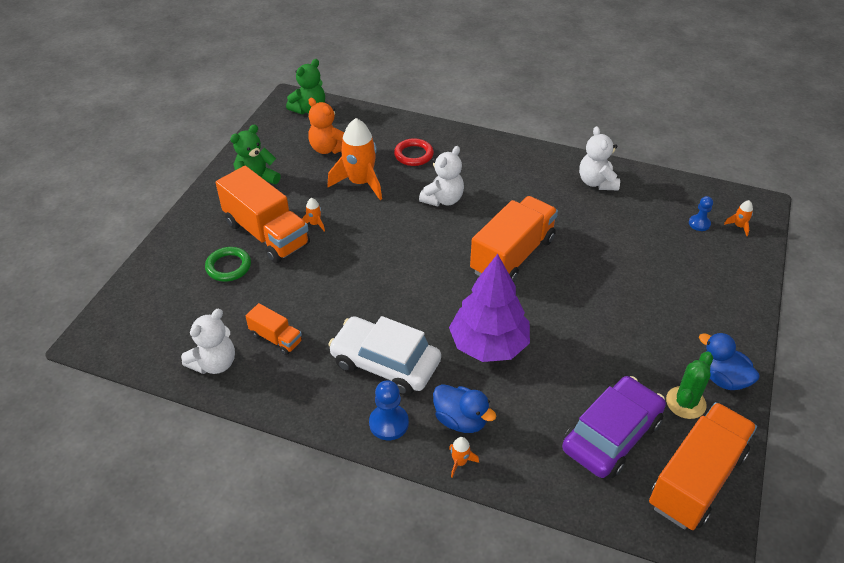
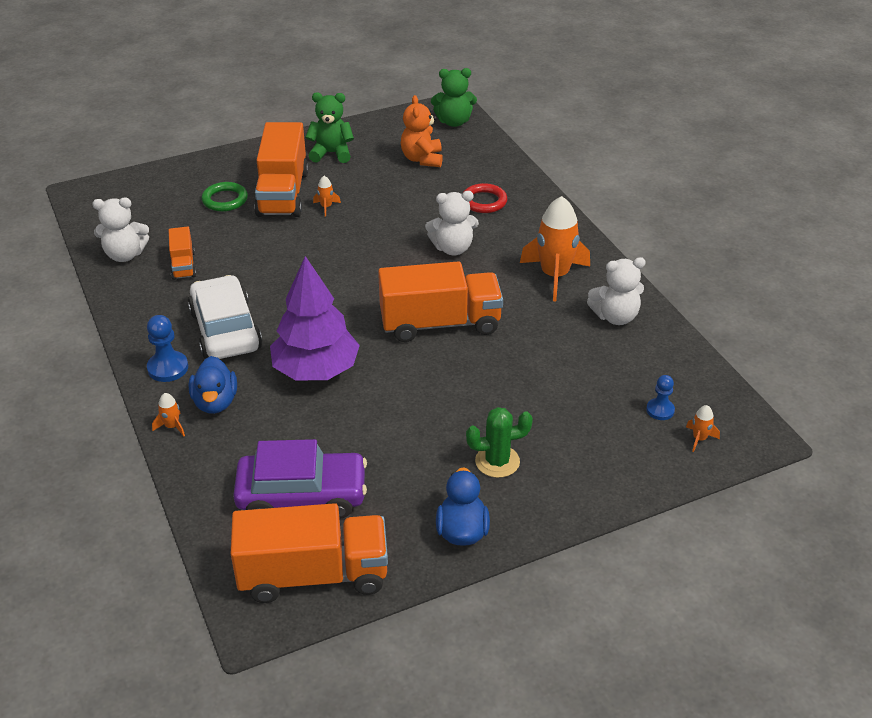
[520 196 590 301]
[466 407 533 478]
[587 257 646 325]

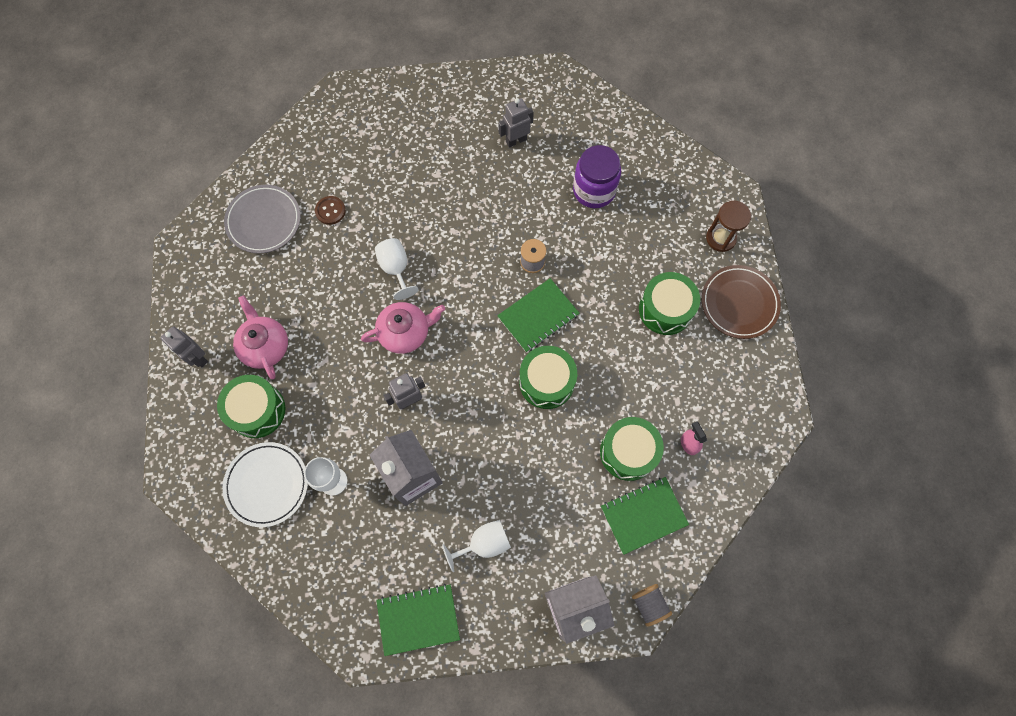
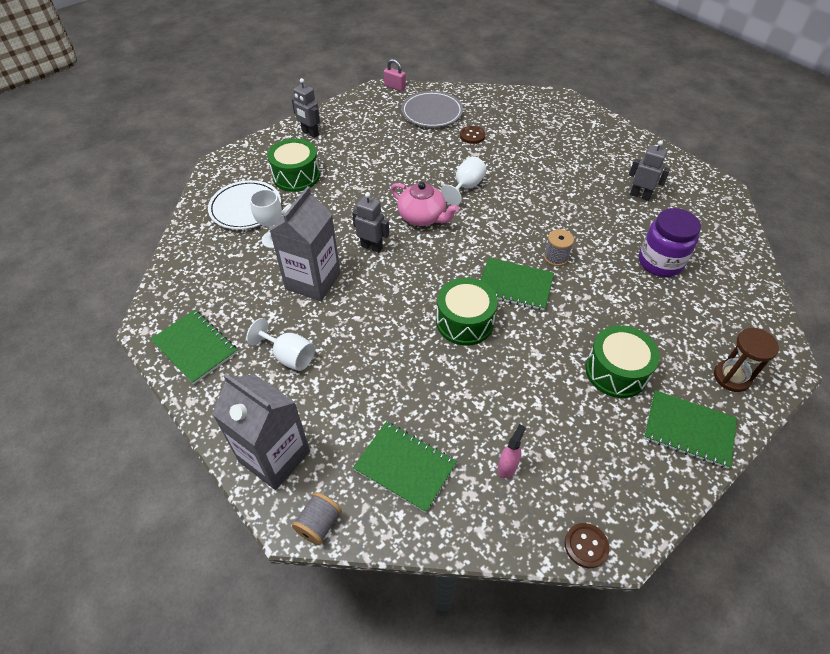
[233 295 288 379] (first image)
[600 417 664 481] (first image)
[384 59 406 91]
[565 523 609 568]
[644 390 737 469]
[292 78 320 138]

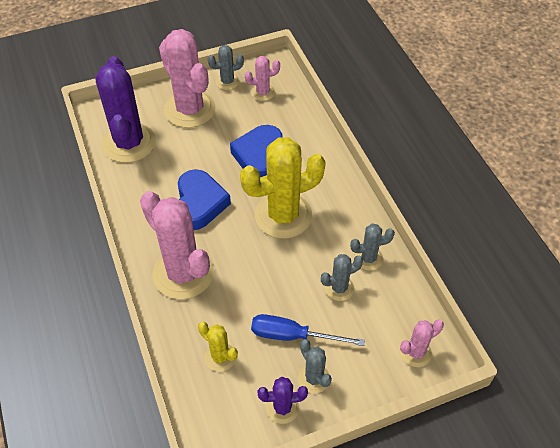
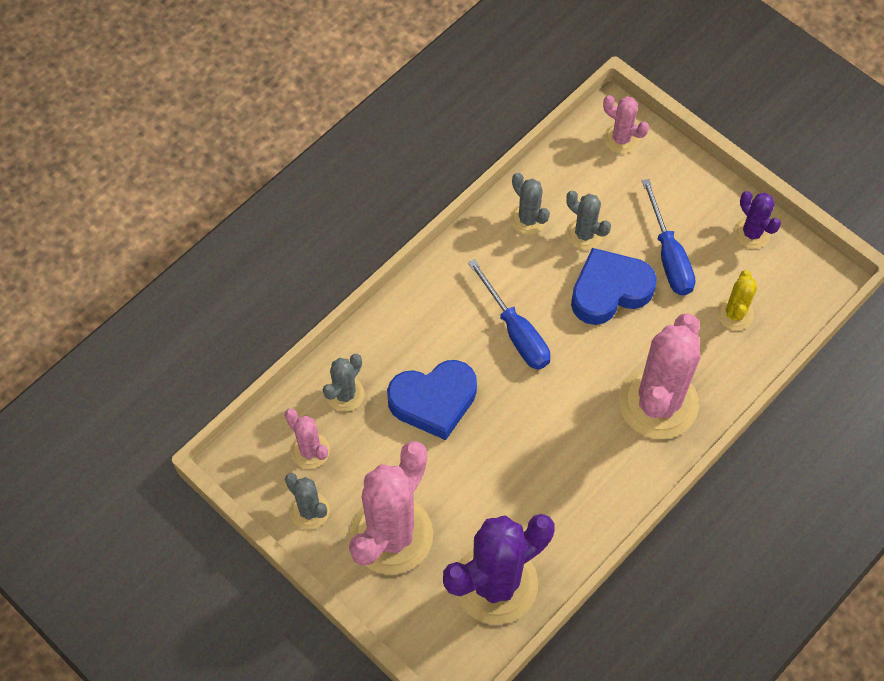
[571 248 657 325]
[323 354 365 412]
[468 259 550 370]

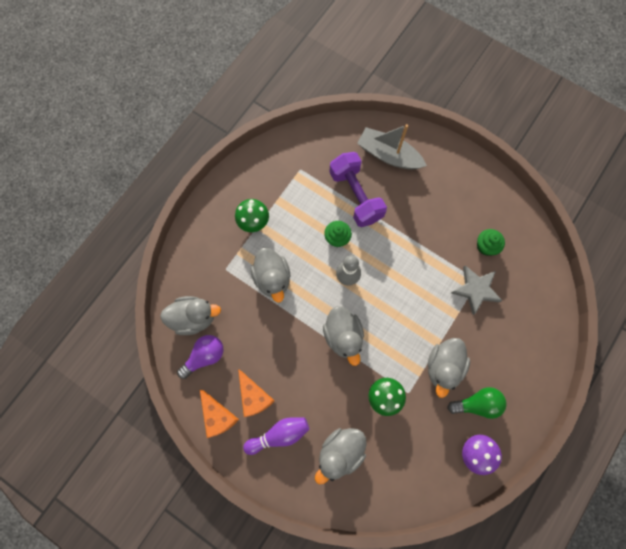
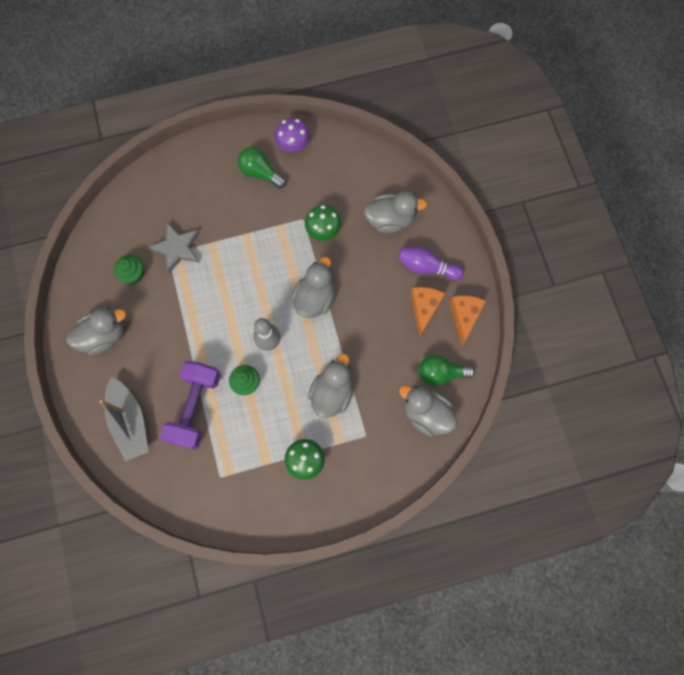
[67 308 126 355]
[419 355 475 386]

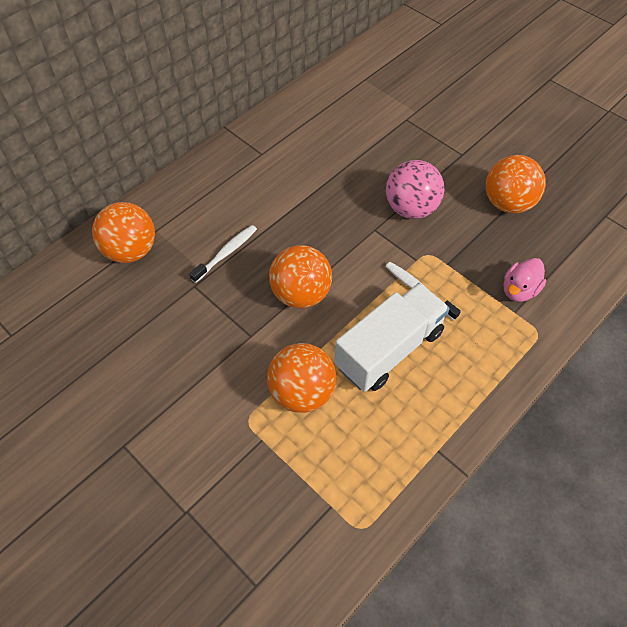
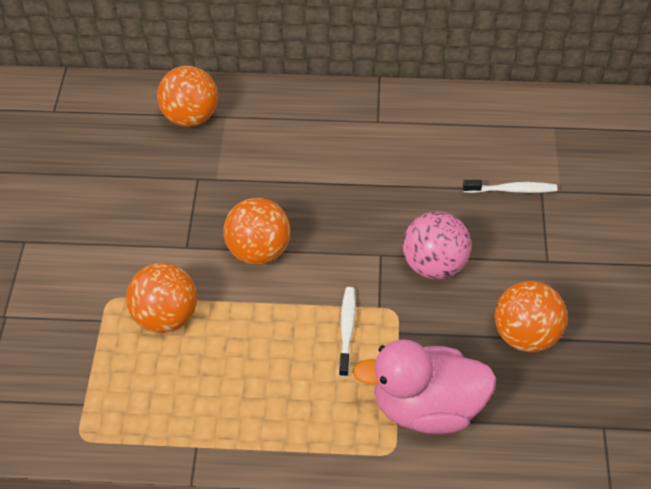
[334 283 450 392] (first image)
[463 180 557 193]
[353 339 497 434]

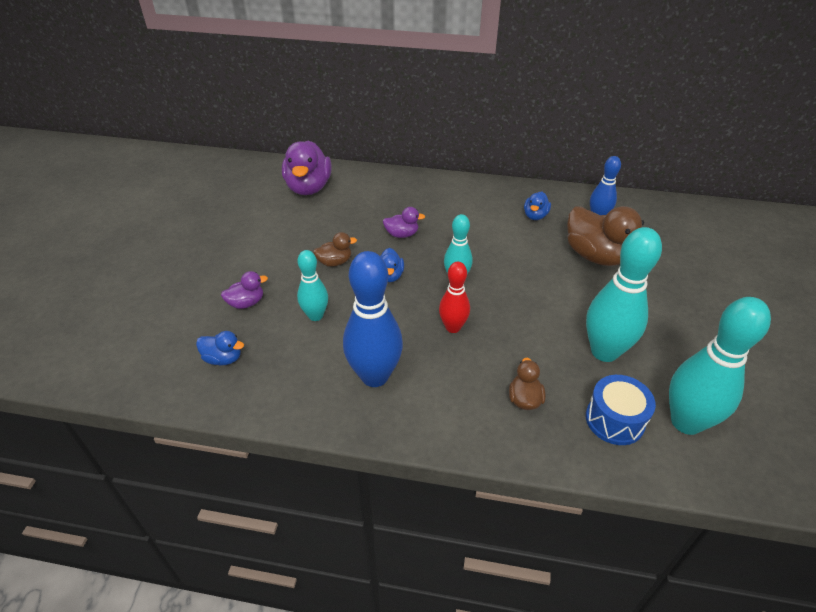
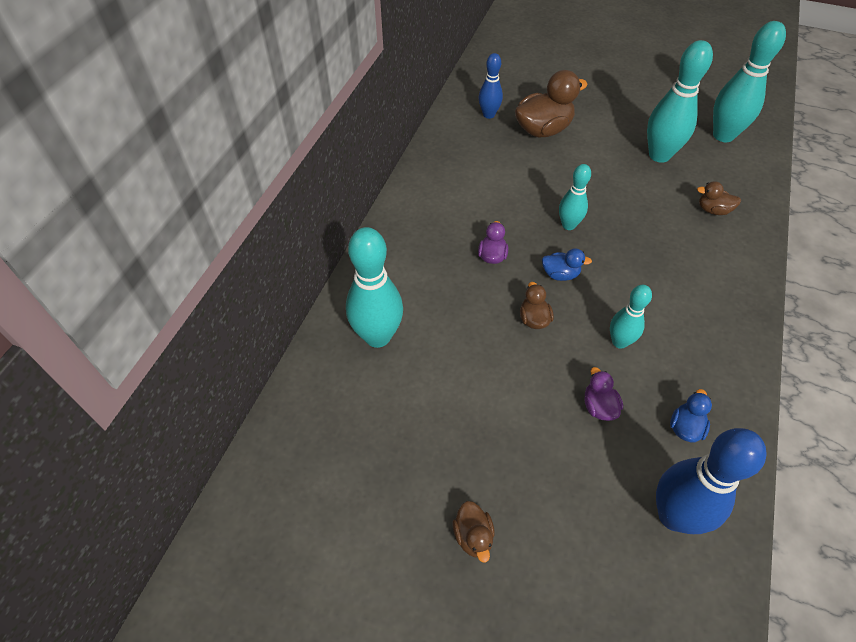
[439 262 470 333] (first image)
[524 191 551 220] (first image)
[586 375 656 445] (first image)
[453 501 495 563]
[656 428 767 534]
[346 227 403 348]

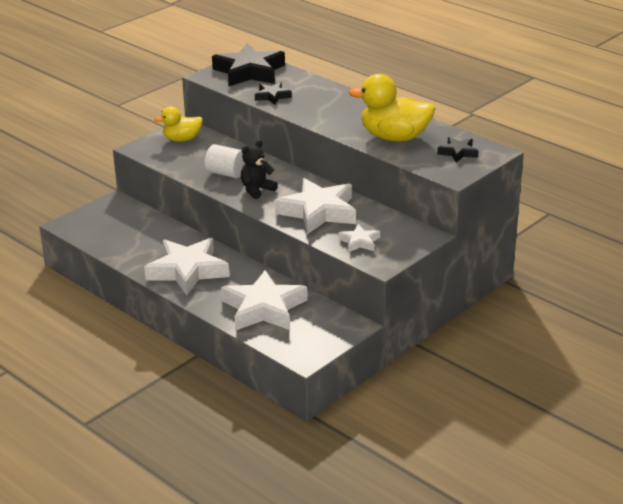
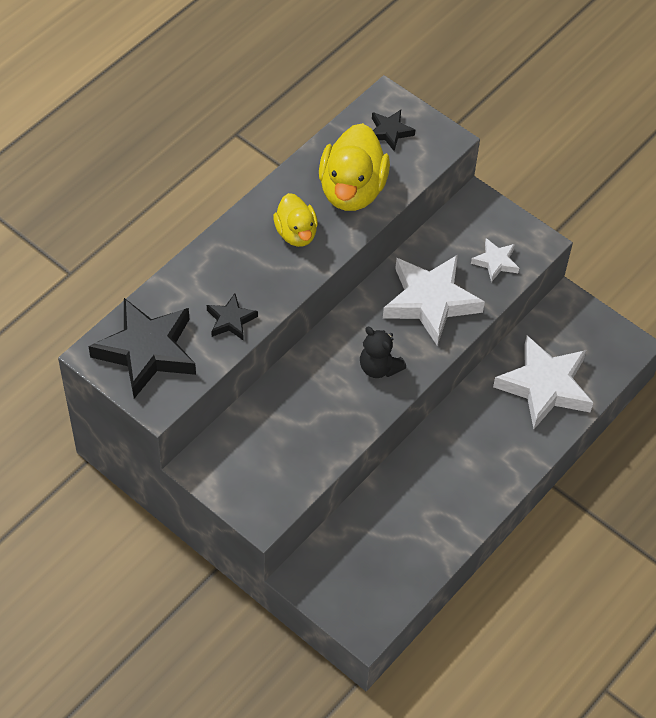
[144 238 229 296] (first image)
[205 144 245 178] (first image)
[273 193 318 247]

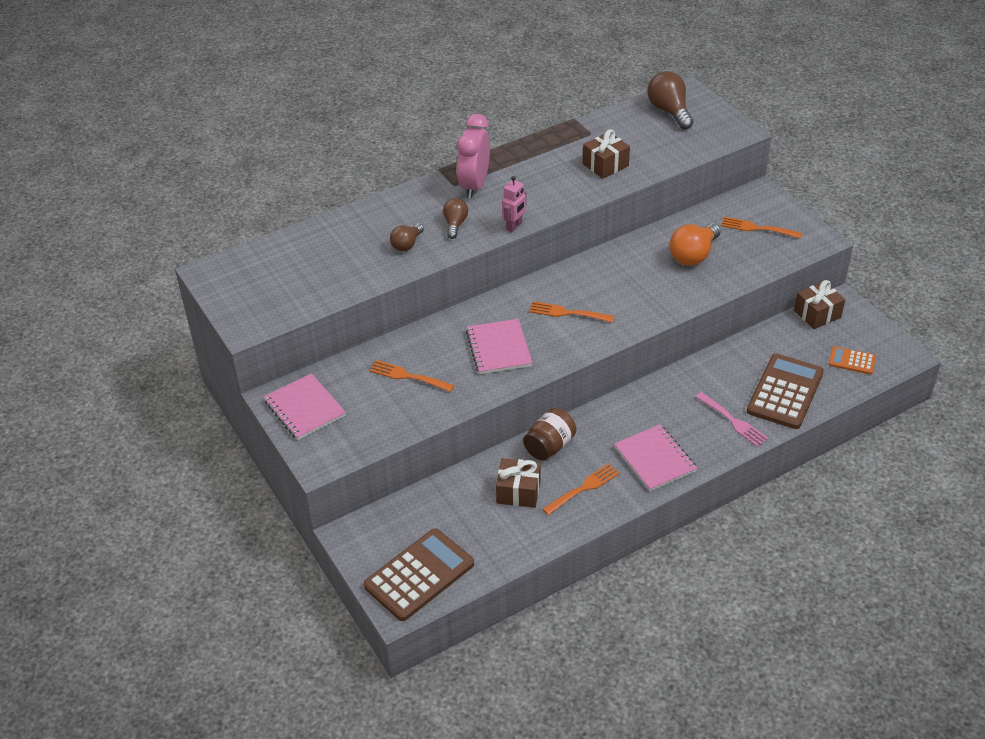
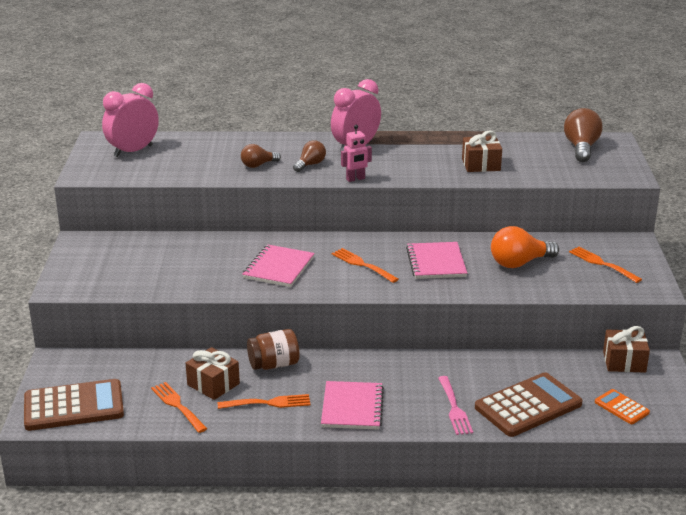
[102 83 159 157]
[406 242 467 279]
[151 382 207 433]

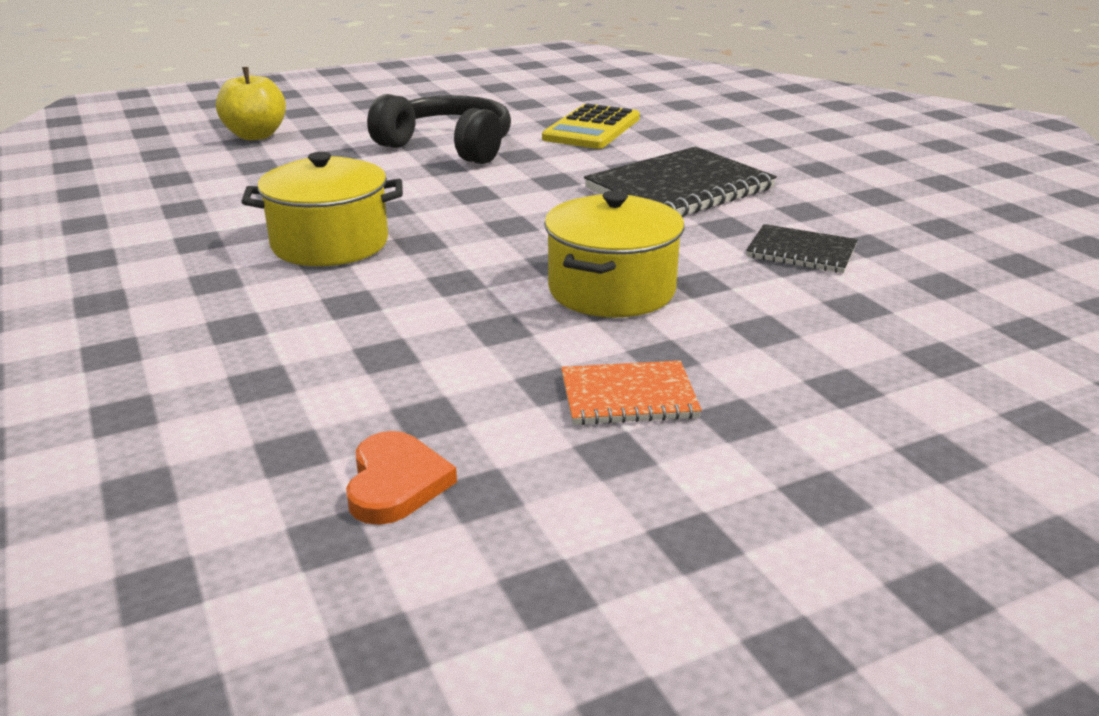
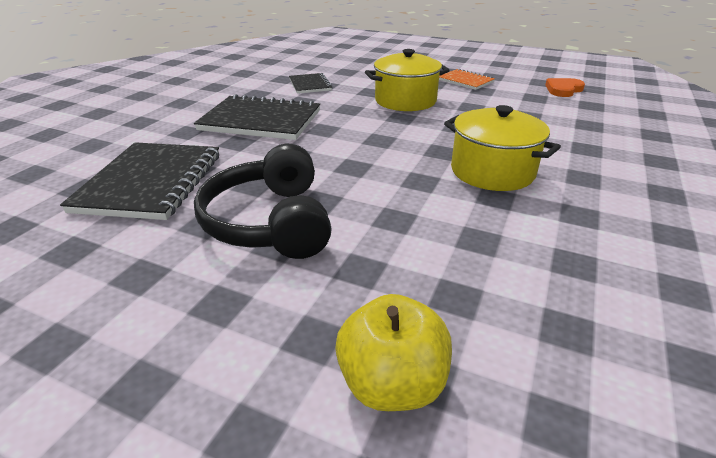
[60 142 219 220]

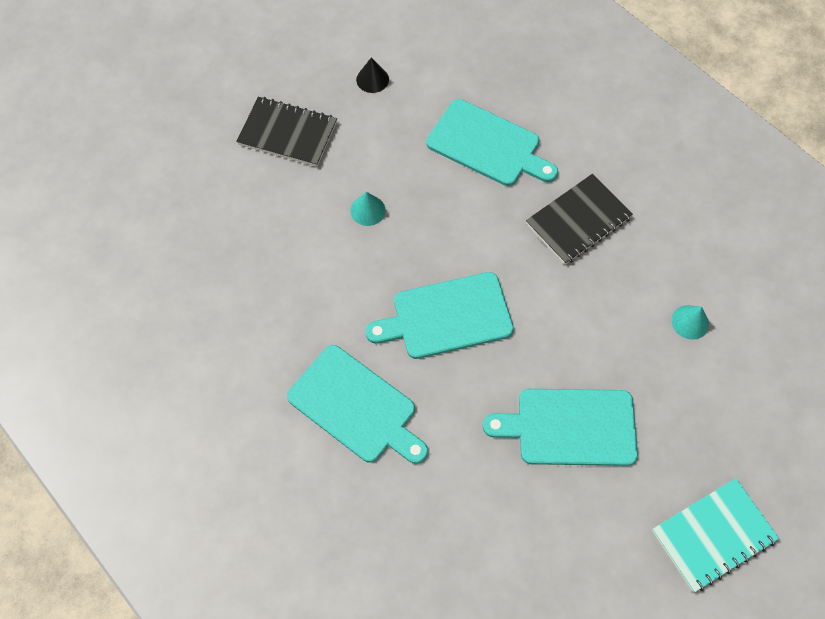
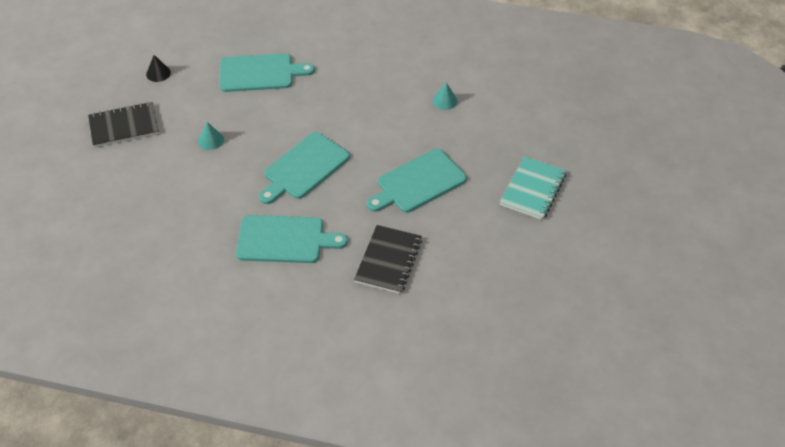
[354 225 422 294]

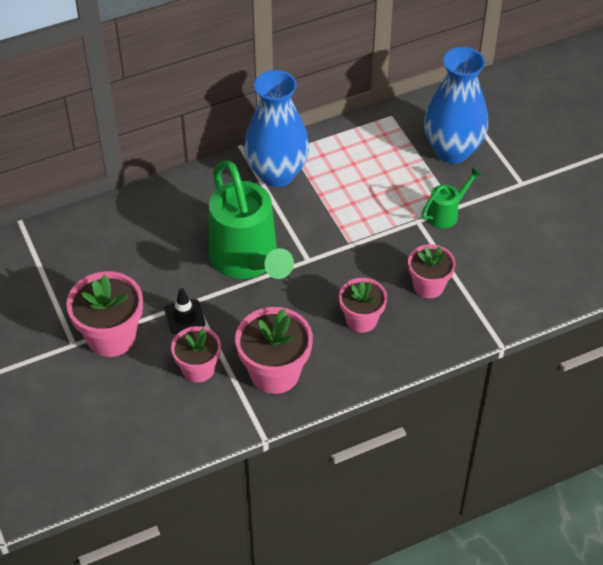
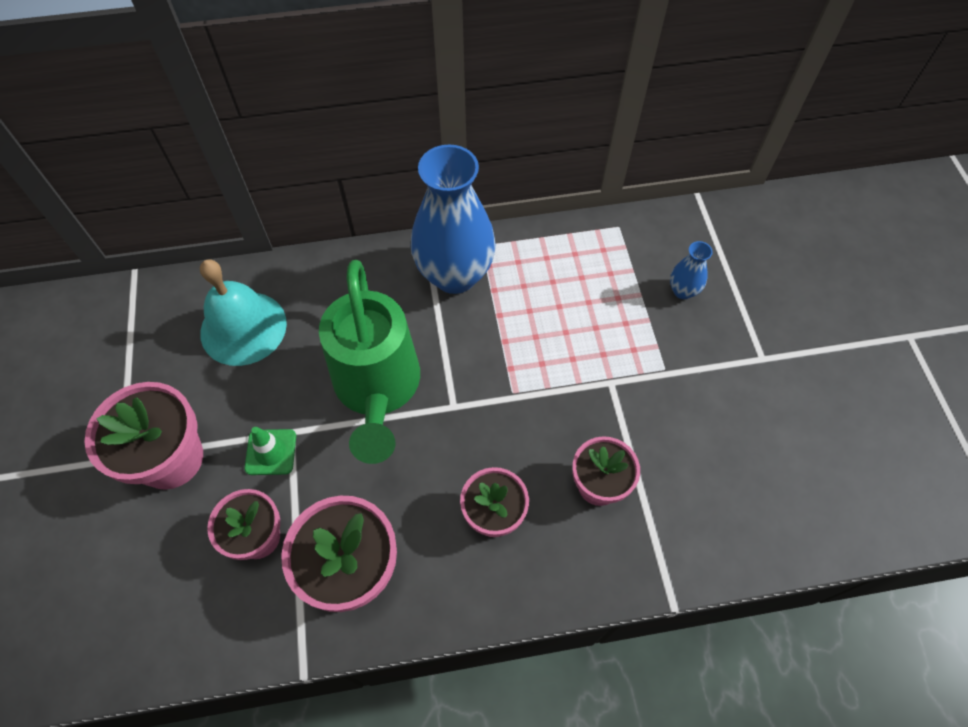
[421 167 482 229] (first image)
[200 260 287 366]
[245 427 296 475]
[670 241 713 299]

